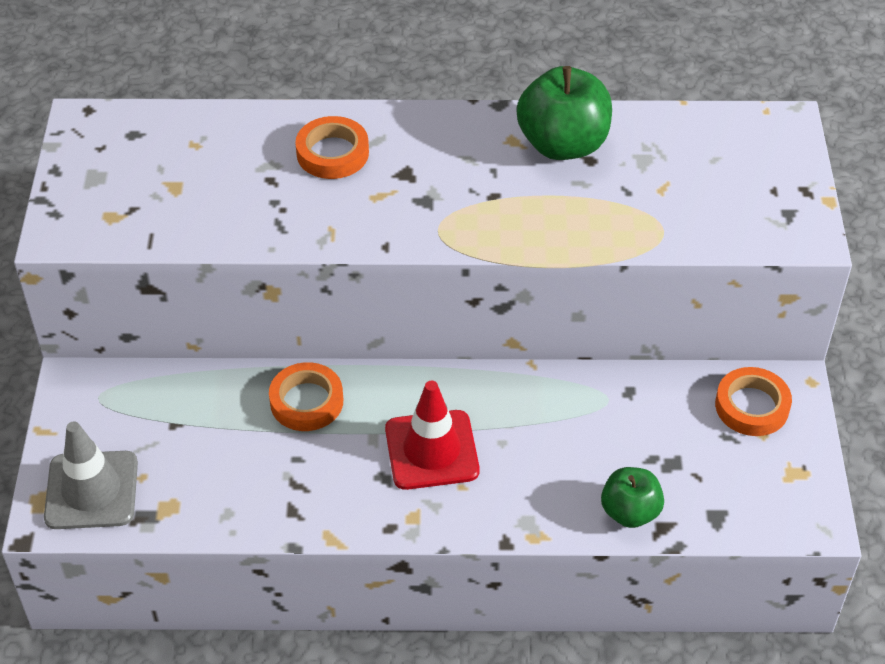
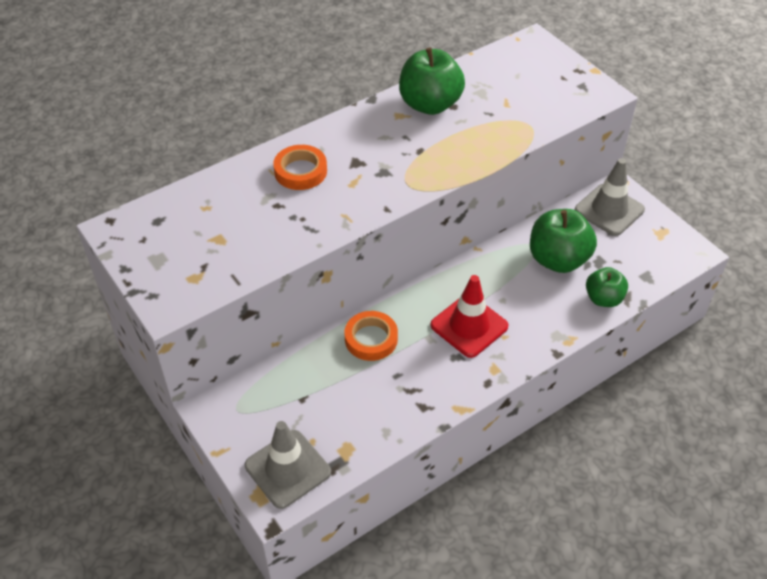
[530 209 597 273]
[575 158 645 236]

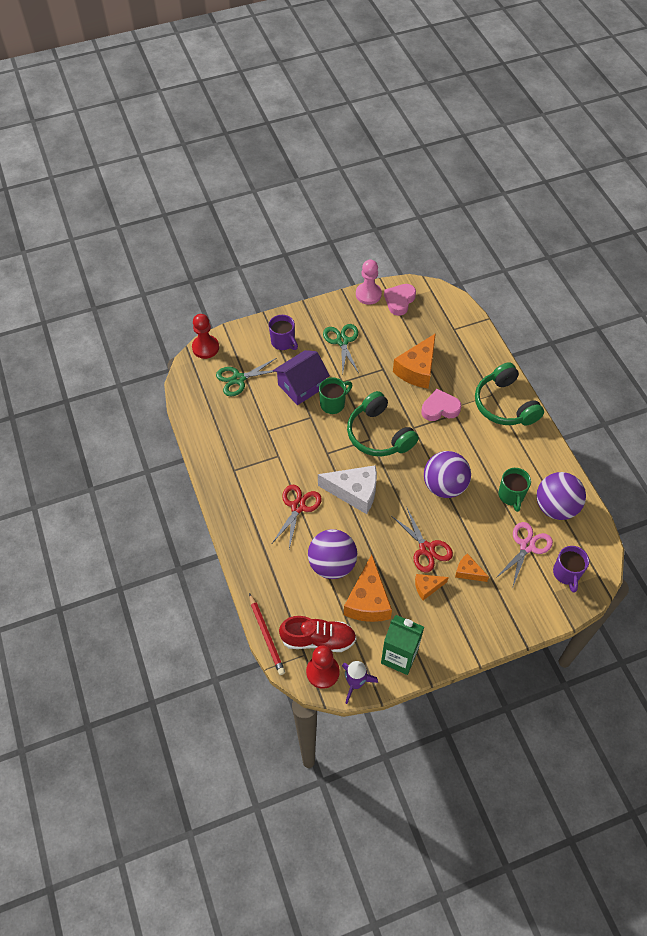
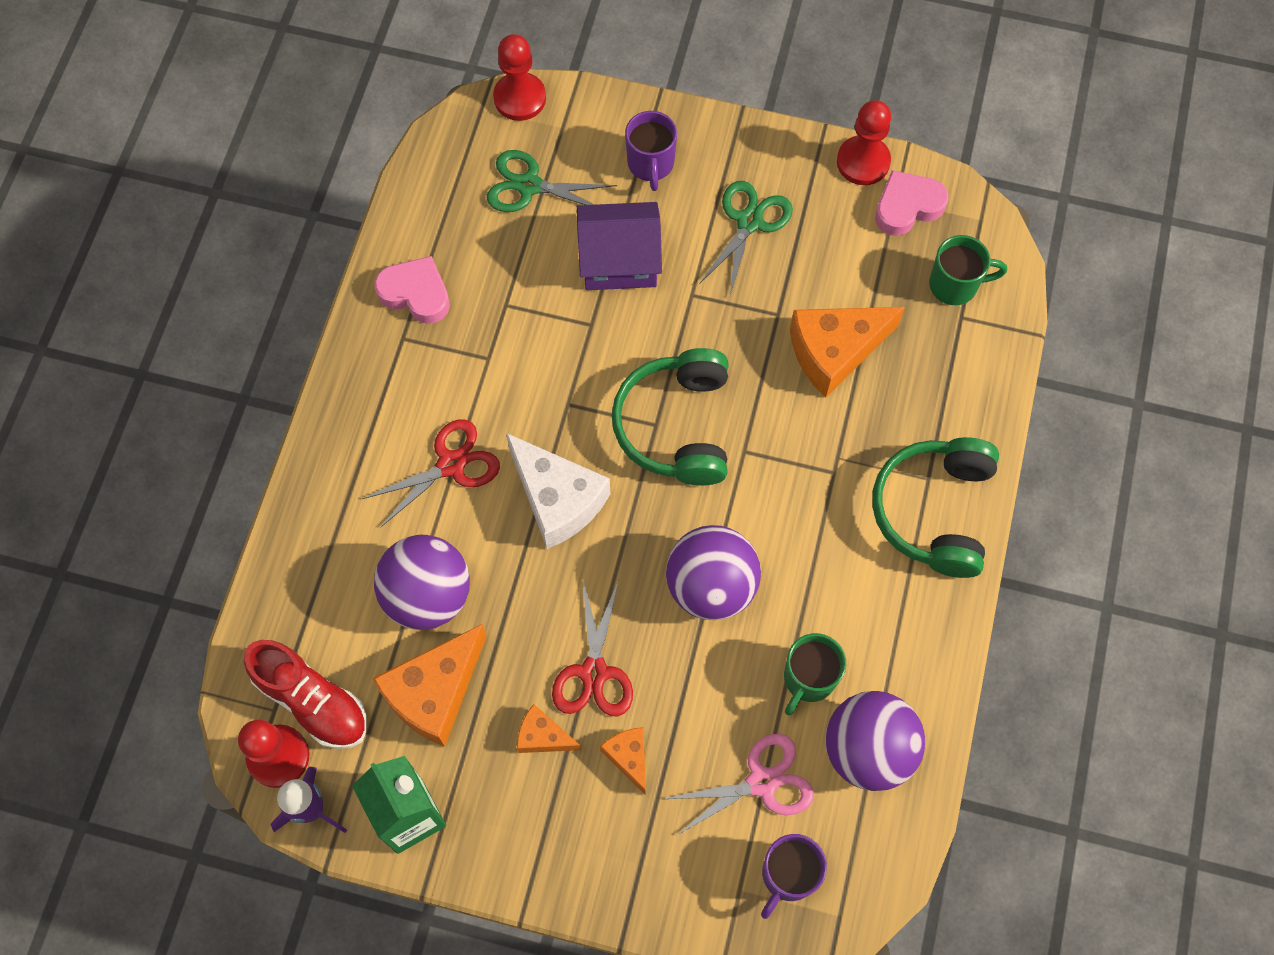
[249 593 285 675] (first image)
[929 235 1007 305]
[374 256 450 324]
[837 100 891 185]

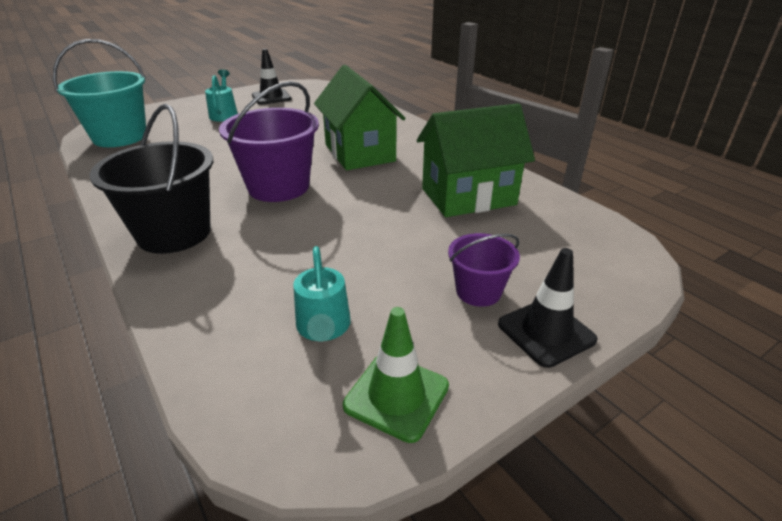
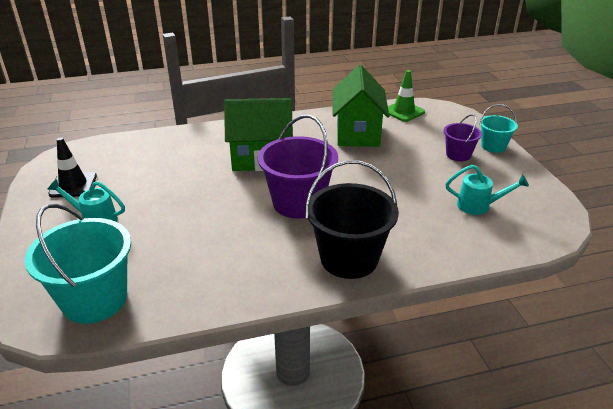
[388 70 425 122]
[480 104 518 153]

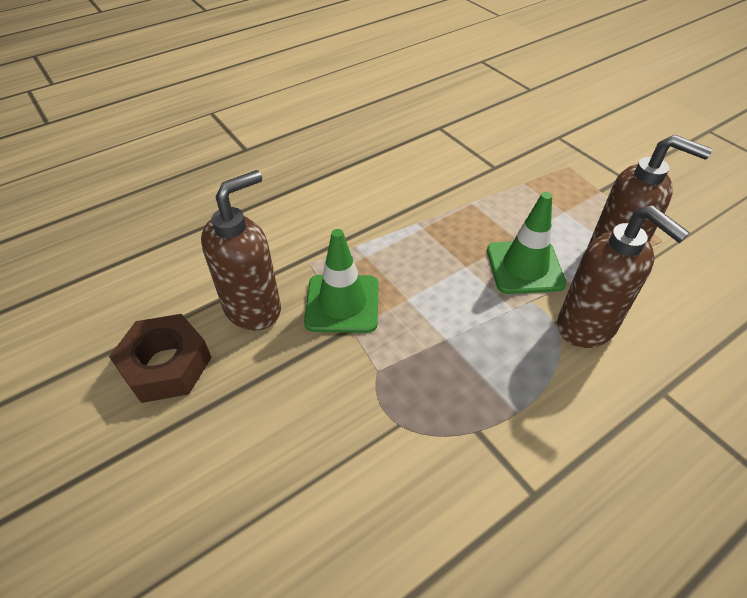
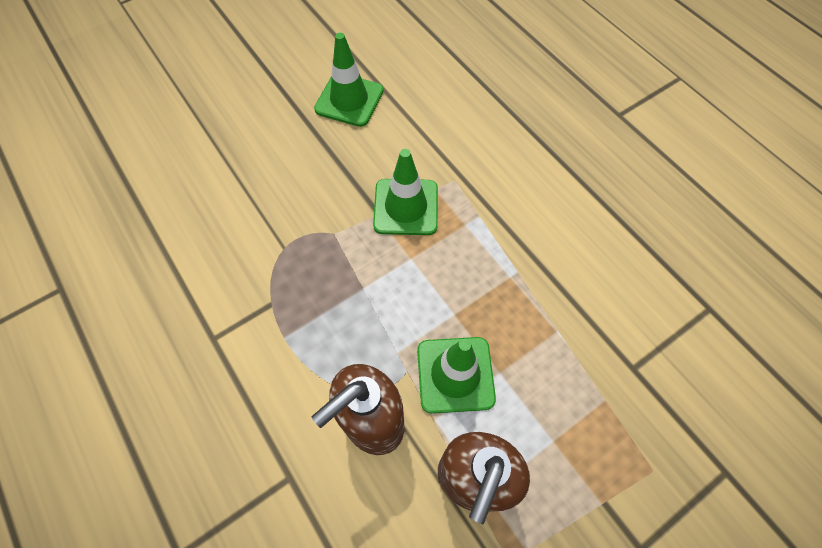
[201 170 281 331] (first image)
[314 33 383 127]

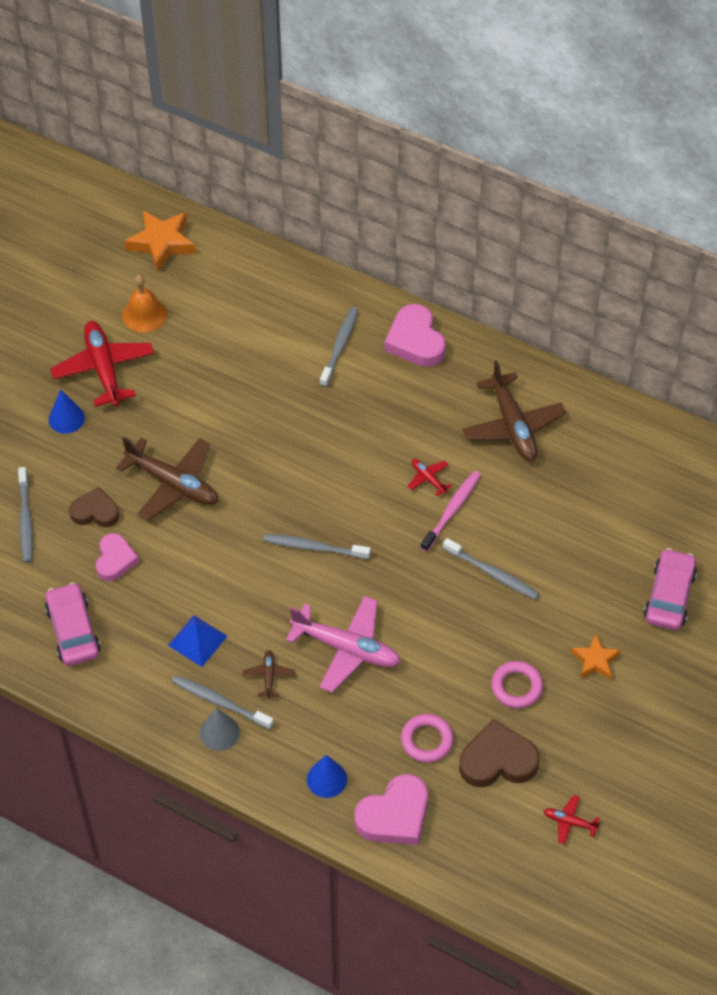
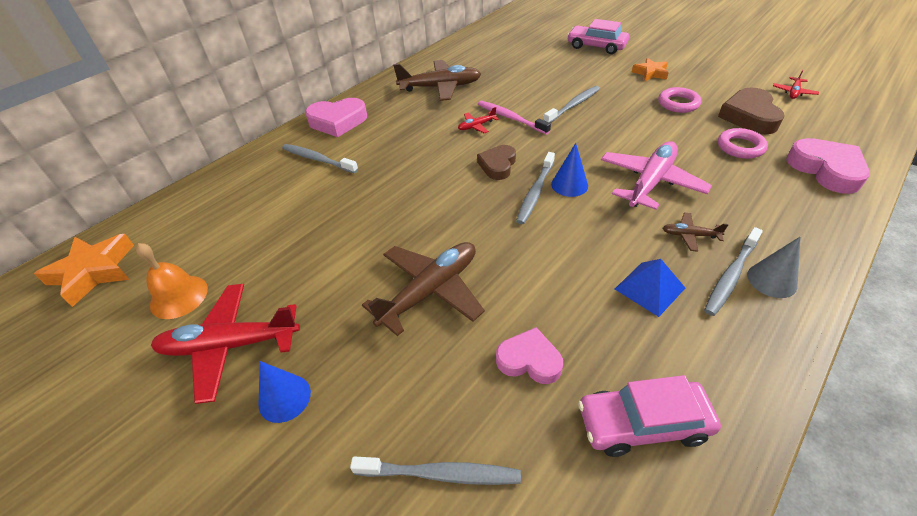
[477 145 516 180]
[551 143 588 197]

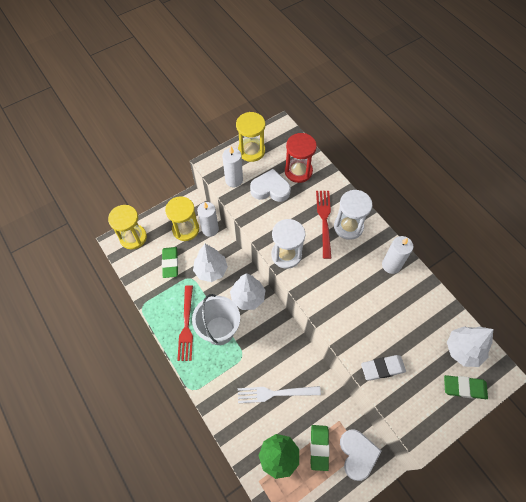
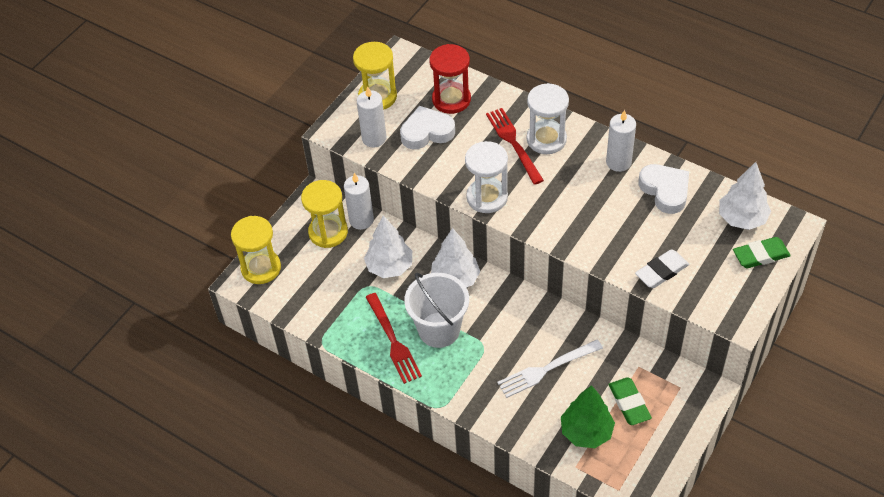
[162 247 178 278] (first image)
[638 164 689 214]

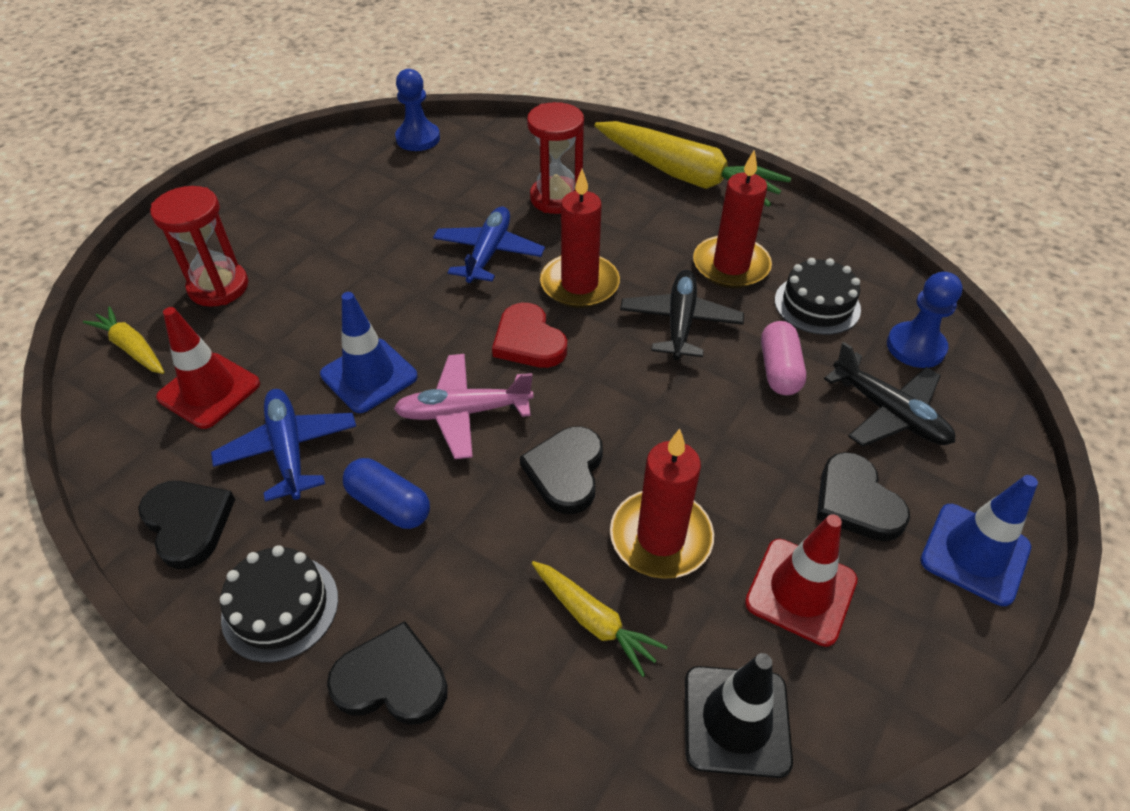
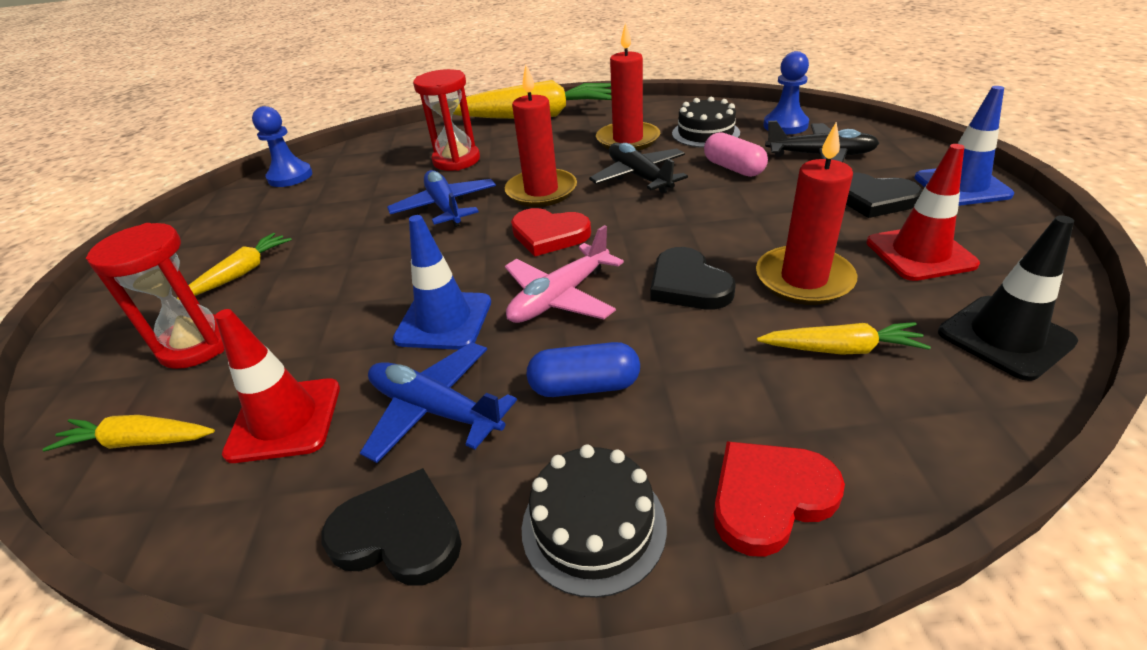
[177 233 292 300]
[714 441 845 557]

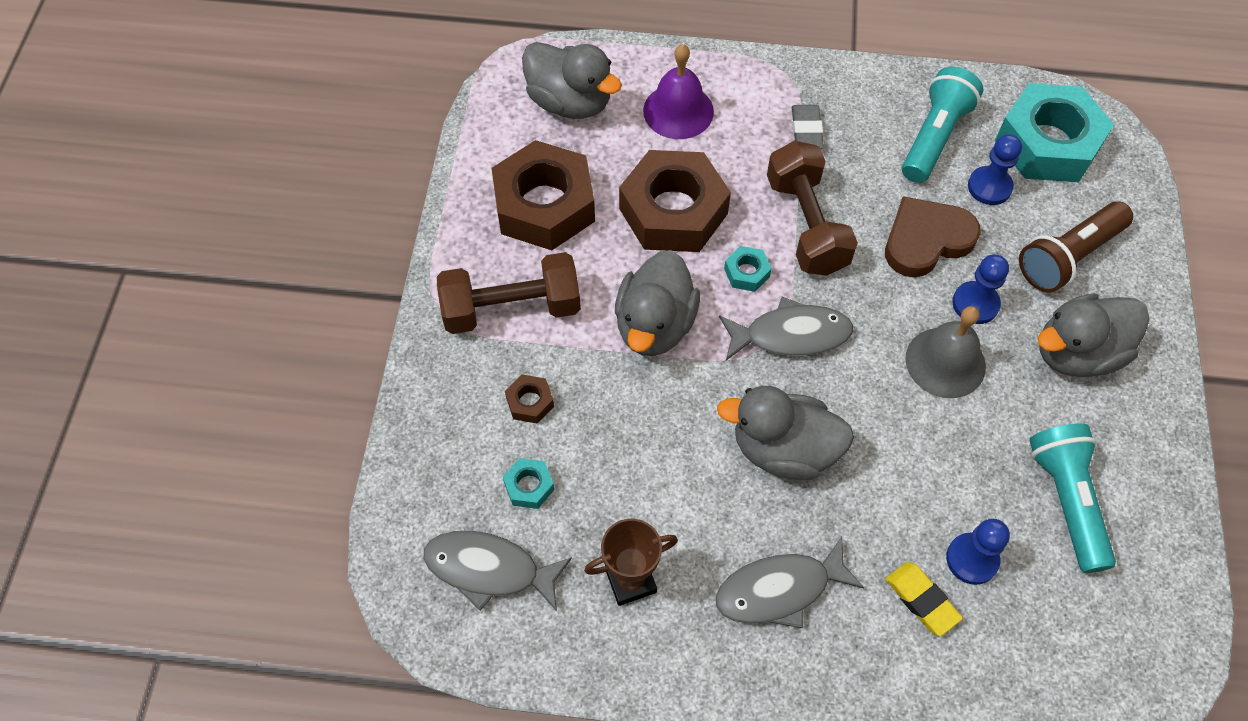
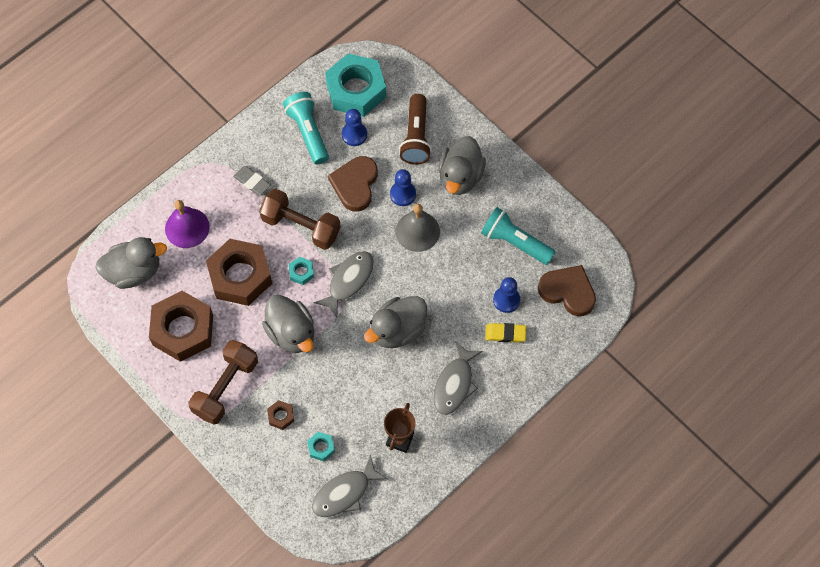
[538 265 596 316]

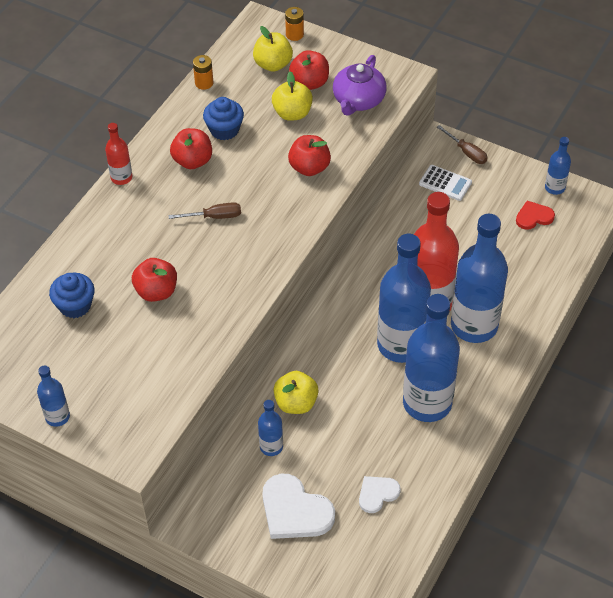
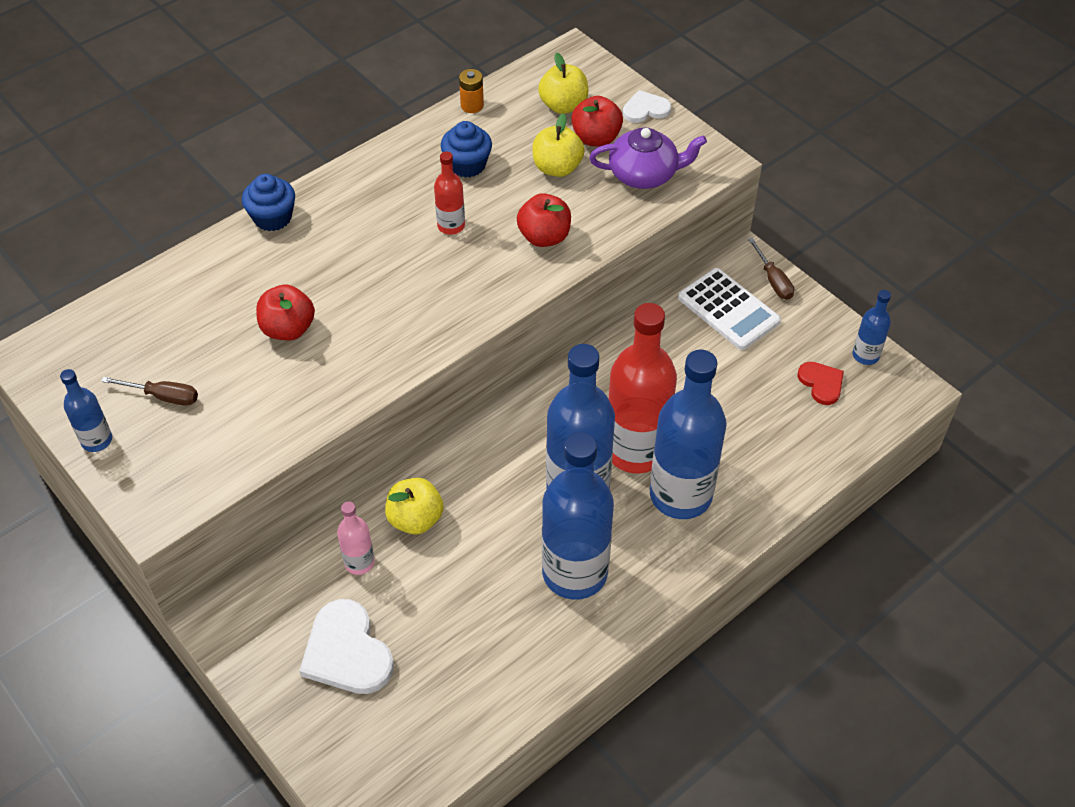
[170 128 212 169] (first image)
[285 7 304 41] (first image)
[242 174 295 231]
[434 152 465 235]
[101 377 198 406]
[623 90 671 123]
[337 501 375 575]
[589 127 707 189]
[798 362 844 405]
[678 268 781 350]

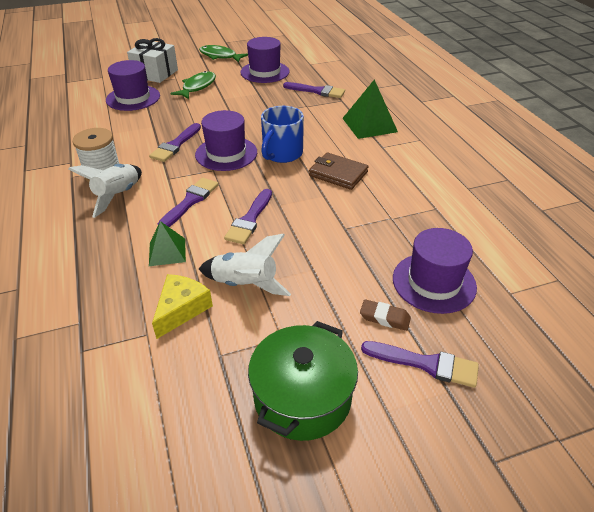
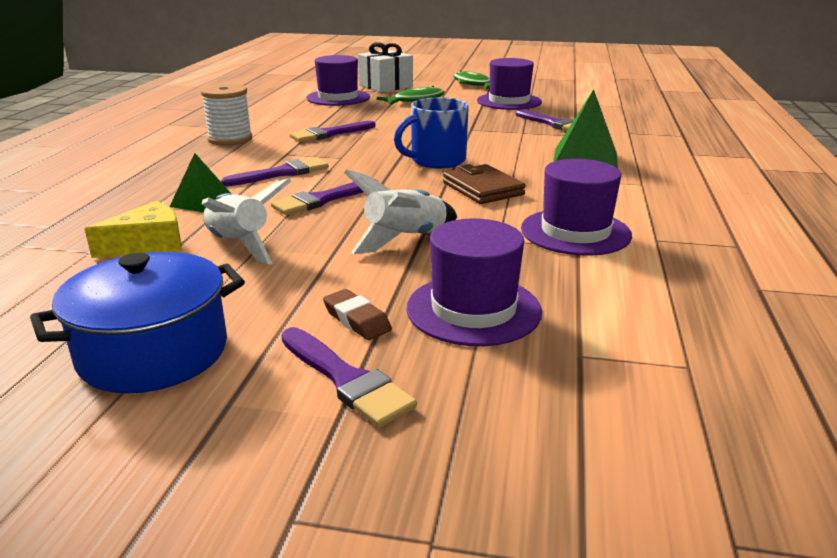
[344 170 457 254]
[521 159 632 256]
[30 252 245 393]

